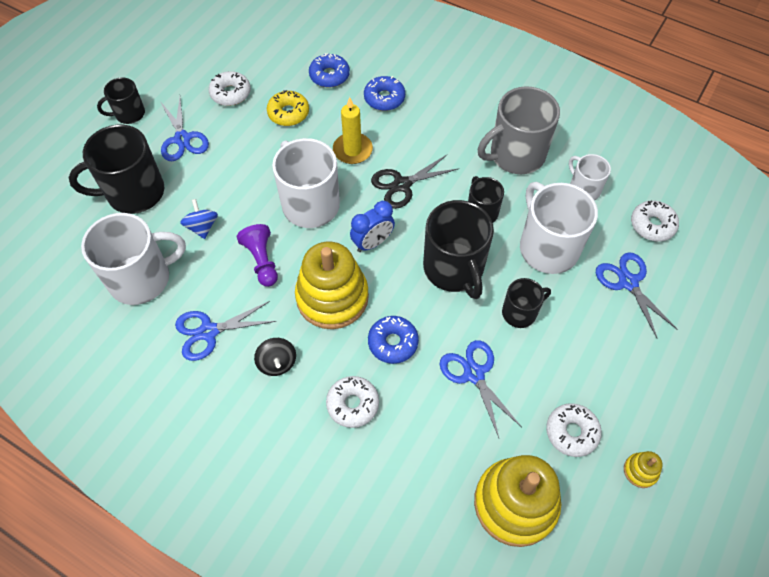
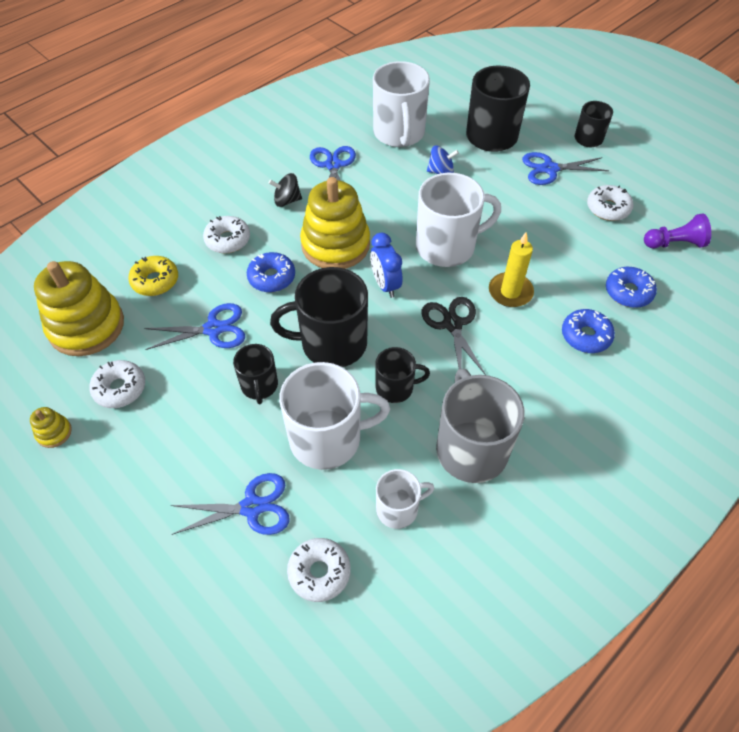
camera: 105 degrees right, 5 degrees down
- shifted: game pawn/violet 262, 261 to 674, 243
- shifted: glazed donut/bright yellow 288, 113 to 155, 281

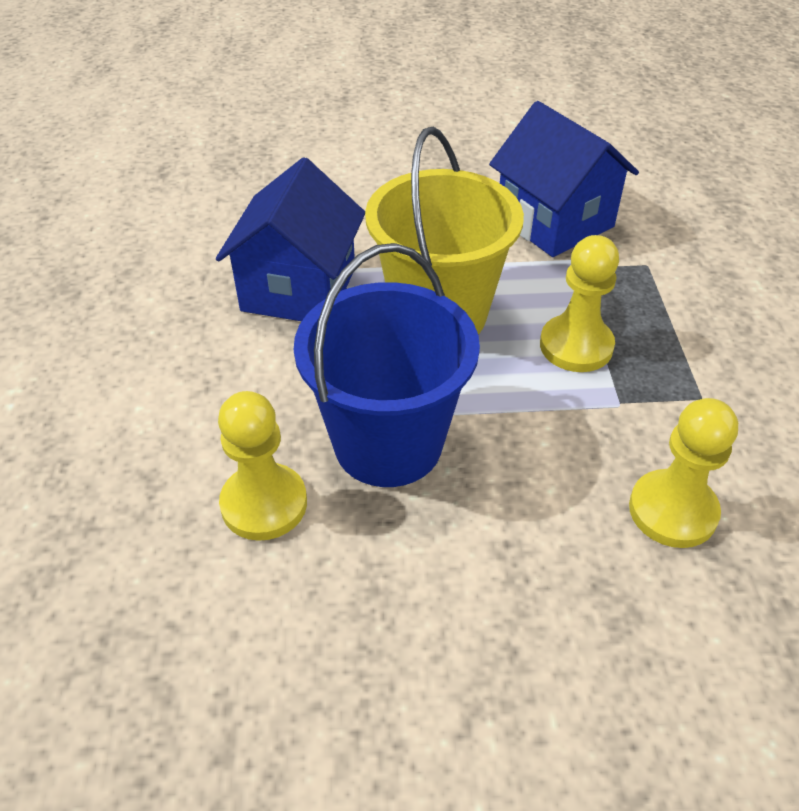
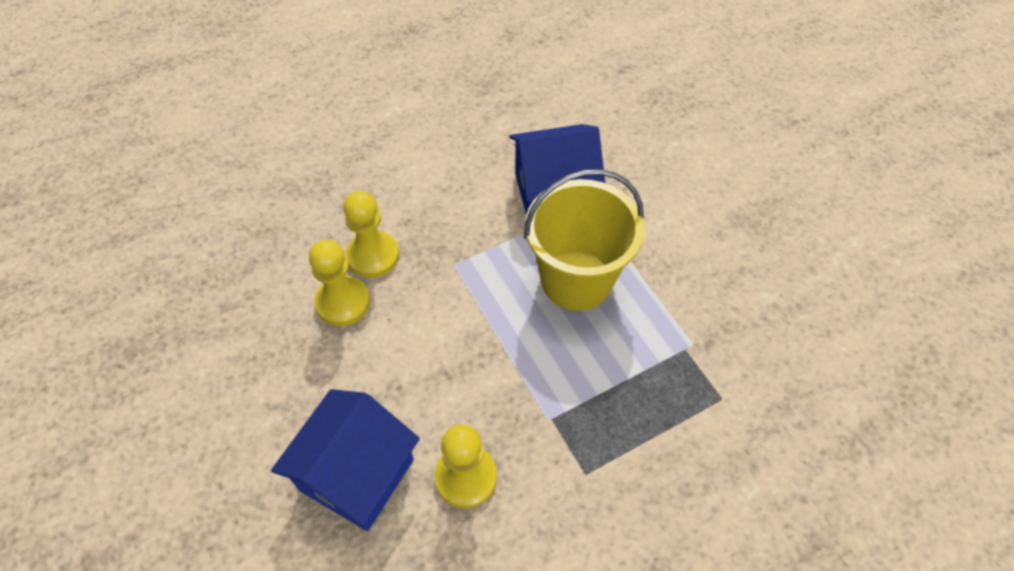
camera: 65 degrees right, 10 degrees up
- gone: pail/blue 388, 444
- shifted: toy house/blue 554, 221 to 357, 474
- shifted: game pawn/bright yellow 576, 346 to 343, 302

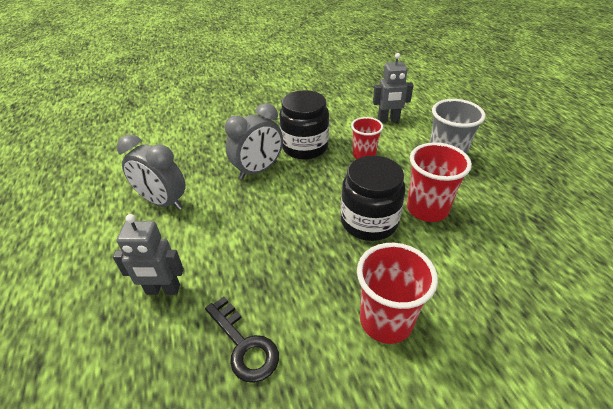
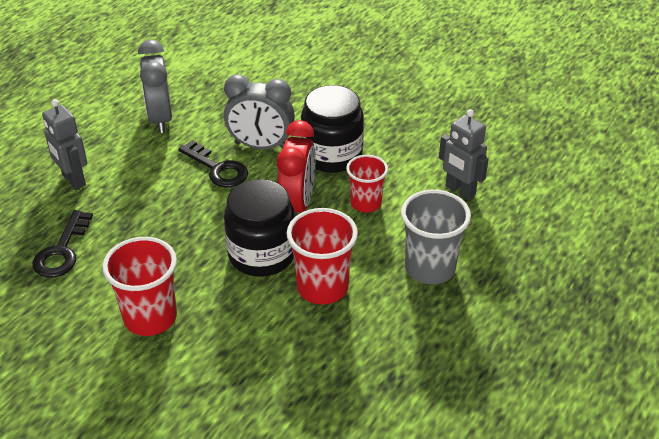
camera: 50 degrees right, 0 degrees up
- new: latchkey/jet-black 217, 169
- new: clock/red 297, 204

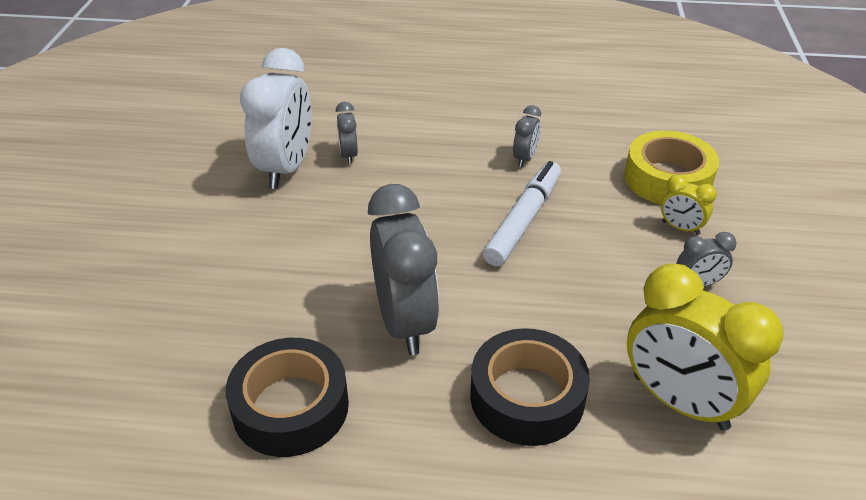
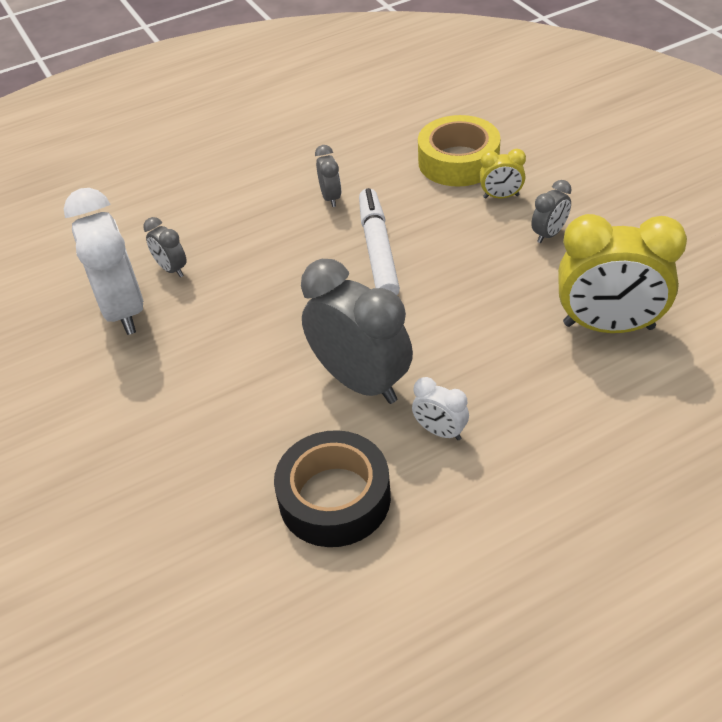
camera: 30 degrees left, 5 degrees up
- gone: tape/jet-black 527, 397
- new: clock/white 440, 431

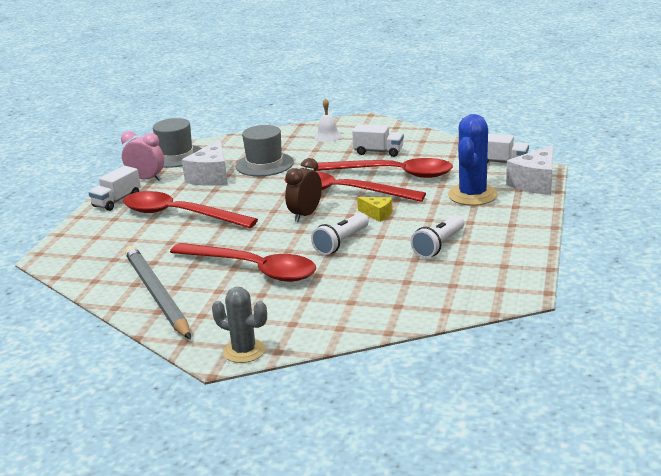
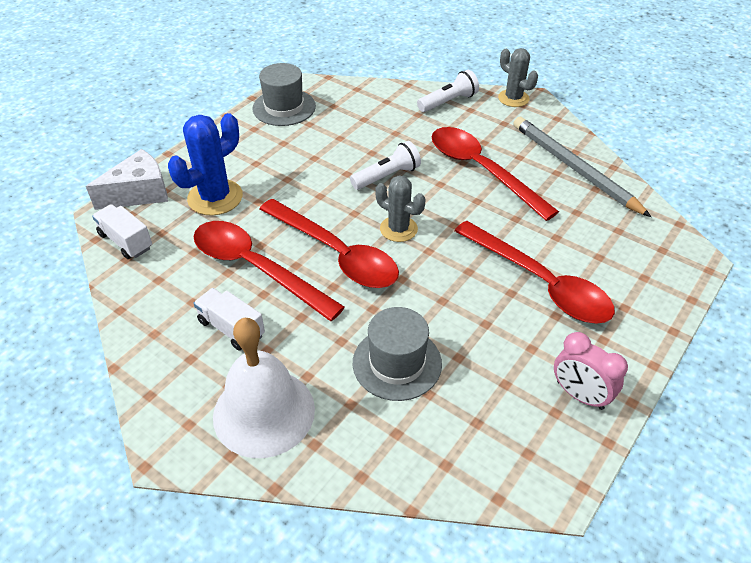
camera: 160 degrees left, 20 degrees up
- gone: lorry/white 117, 201
- rotated: pencil/grey 157, 295 = 574, 168 150 degrees clockwise
- shifted: tall hat/grey 176, 156 to 284, 107
- gone: cheese wedge/white 211, 176
- swapped: clock/russet 305, 215 to prickly plant/grey 398, 229
- scaled: hand bell/white 328, 136 = 264, 412 x2.14
- gone: cheese wedge/bright yellow 377, 214
- shifted: flashlight/white 439, 245 to 448, 102

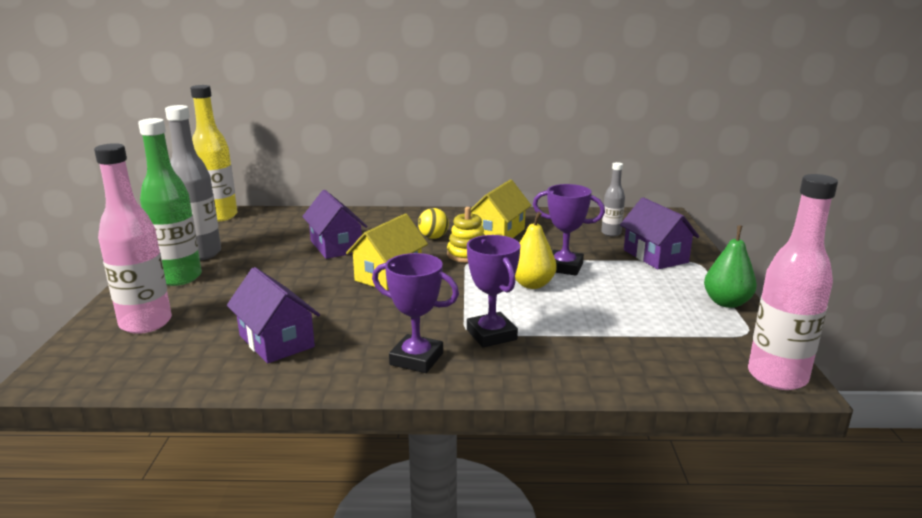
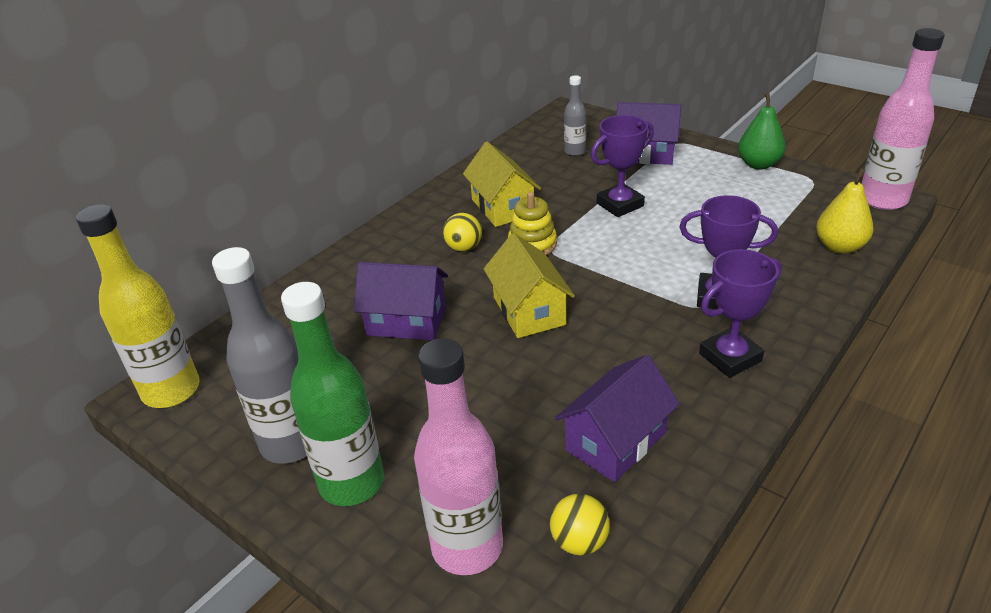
camera: 50 degrees left, 15 degrees up
- rotated: toy house/violet 276, 341 = 615, 441 45 degrees counterclockwise
- shifted: toy pear/bright yellow 532, 284 to 839, 247
- new: ball/bright yellow 579, 541

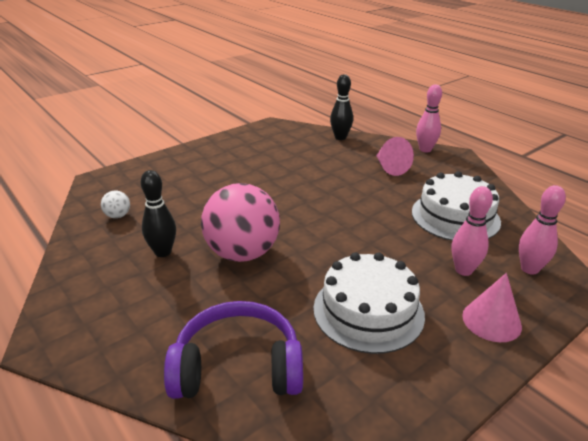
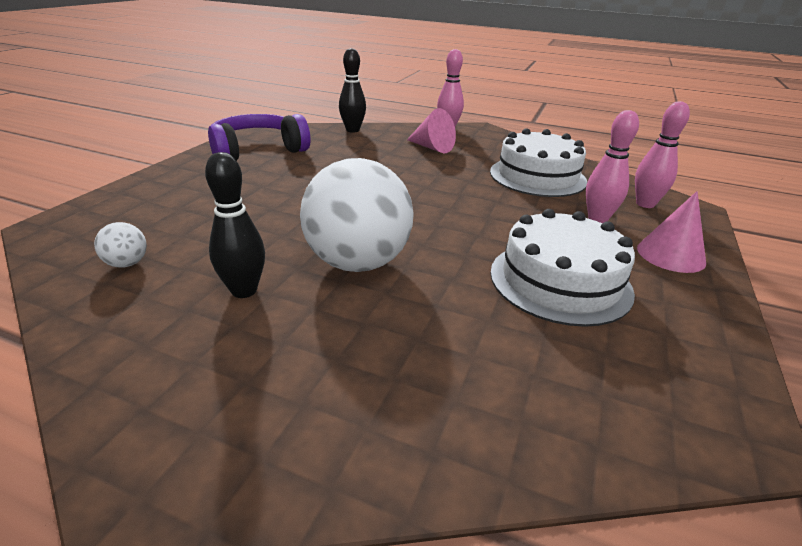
camera: 30 degrees left, 0 degrees up
- shifted: headset/violet 238, 367 to 257, 151
- repainted: ball/pink 242, 253 to ball/white 358, 263

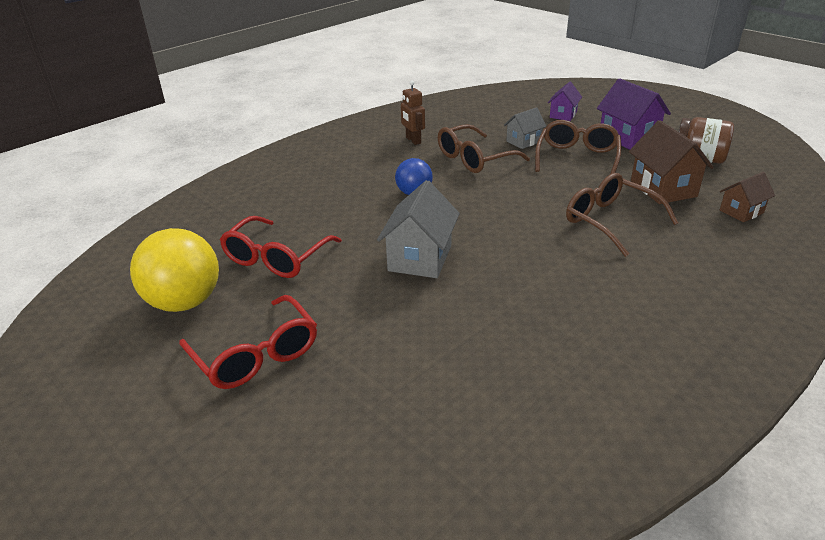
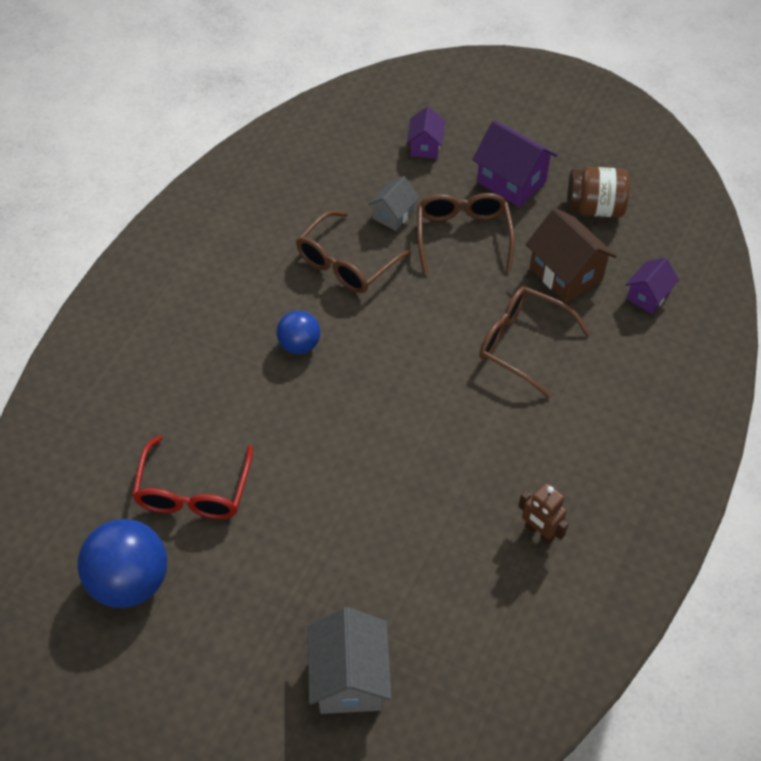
camera: 20 degrees left, 20 degrees up
- repainted: ball/bright yellow 185, 302 to ball/blue 130, 581
- gone: eyeglasses/red 255, 354
- shifted: toy house/grey 420, 258 to 349, 678
- shifted: robot/russet 413, 140 to 539, 532
- repainted: toy house/russet 741, 211 to toy house/violet 648, 296

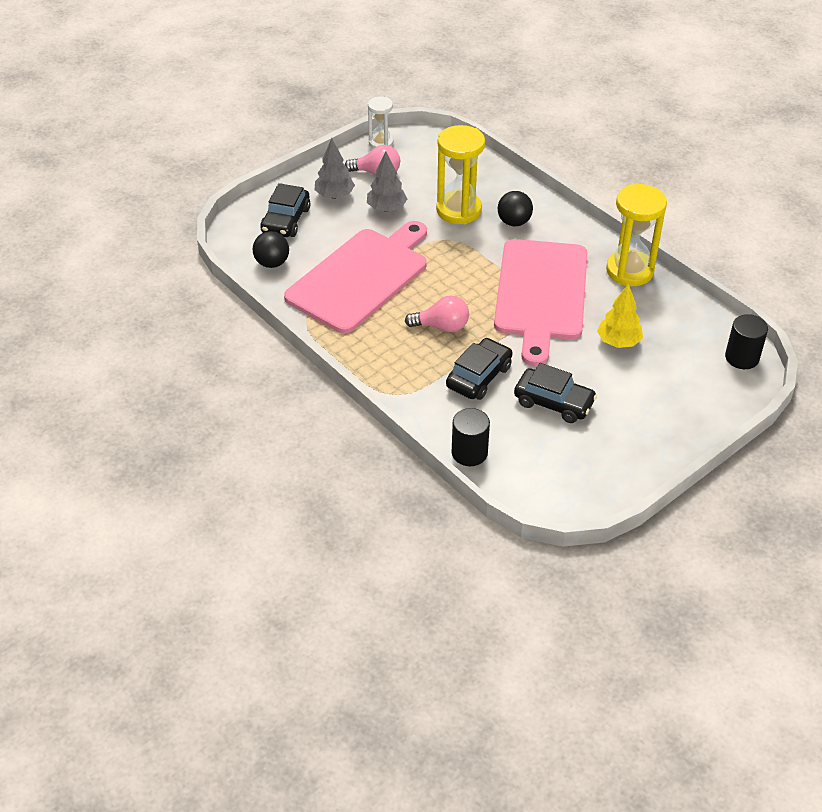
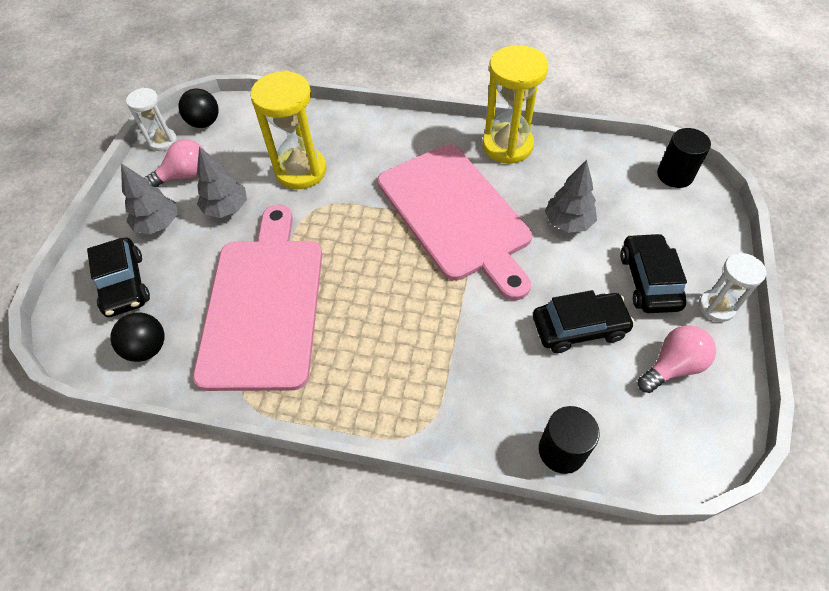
camera: 35 degrees left, 10 degrees up
- shifted: bulb/pink 442, 326 to 672, 366
- shifted: automobile/jet-black 479, 376 to 649, 280
- shifted: ball/jet-black 514, 222 to 204, 123
- repainted: fir tree/bright yellow 618, 342 to fir tree/grey 568, 222
- new: hourglass/white 716, 307

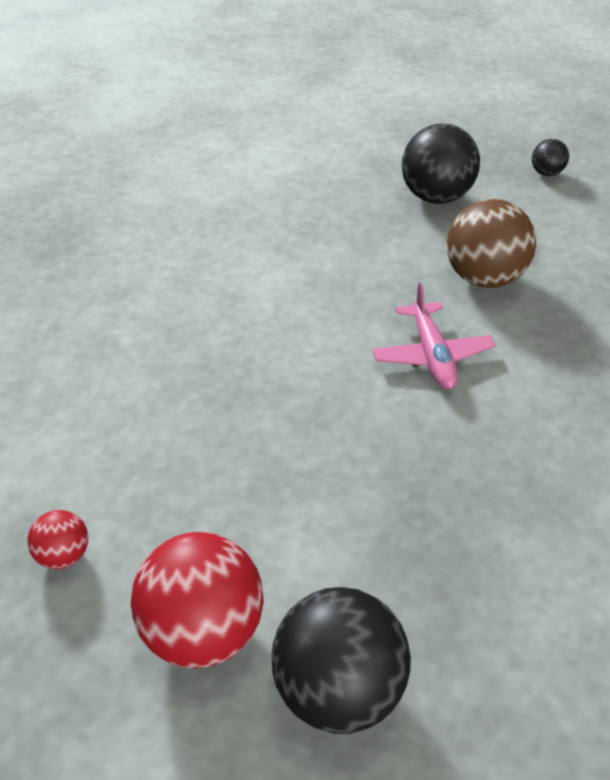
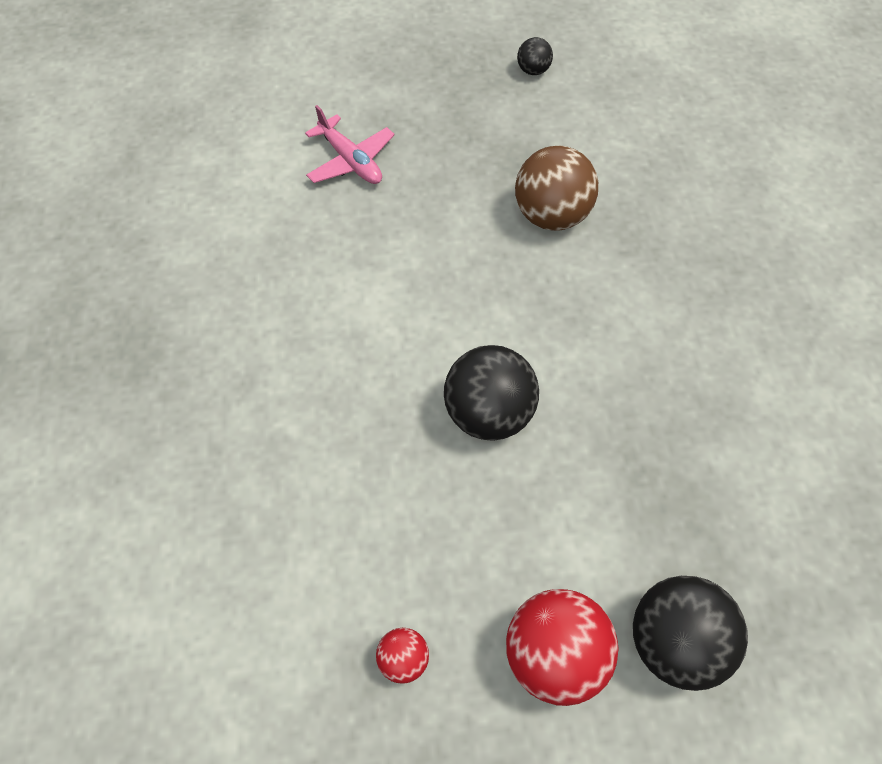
camera: 30 degrees left, 15 degrees up
- shifted: toy plane/pink 431, 355 to 350, 161
- shifted: ball/jet-black 435, 197 to 488, 413

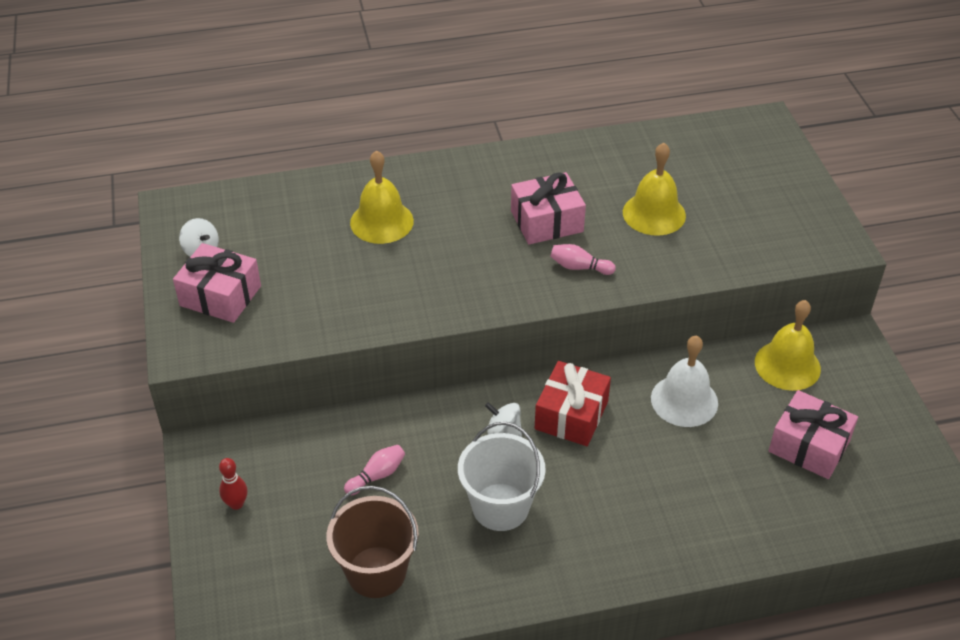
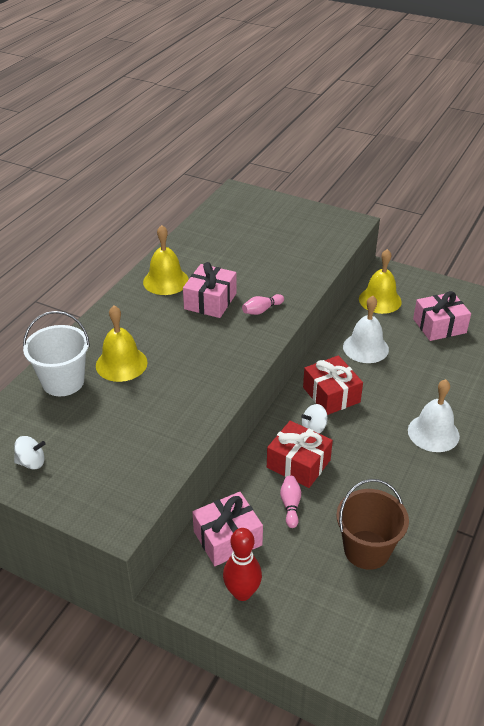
camera: 50 degrees left, 5 degrees down
- shifted: present/pink 220, 296 to 227, 538
- scaled: skittle/red 236, 504 = 242, 592 x1.63
- shifted: pail/white 500, 507 to 63, 382
- shifted: hand bell/bright yellow 654, 214 to 166, 281
- new: present/red 298, 464
- new: hand bell/white 433, 433

